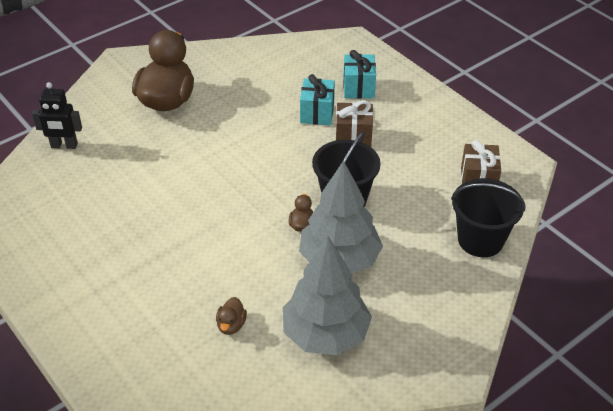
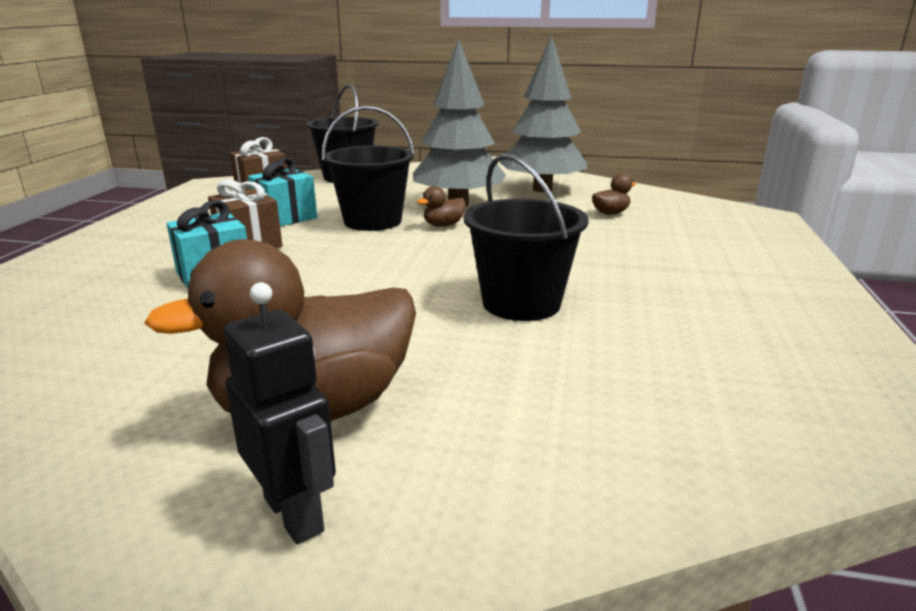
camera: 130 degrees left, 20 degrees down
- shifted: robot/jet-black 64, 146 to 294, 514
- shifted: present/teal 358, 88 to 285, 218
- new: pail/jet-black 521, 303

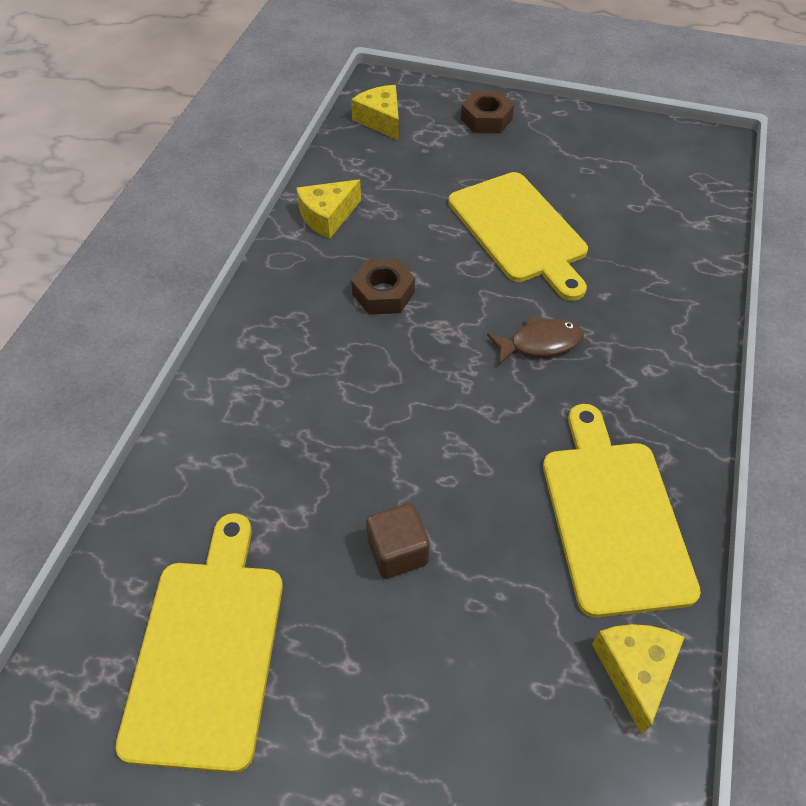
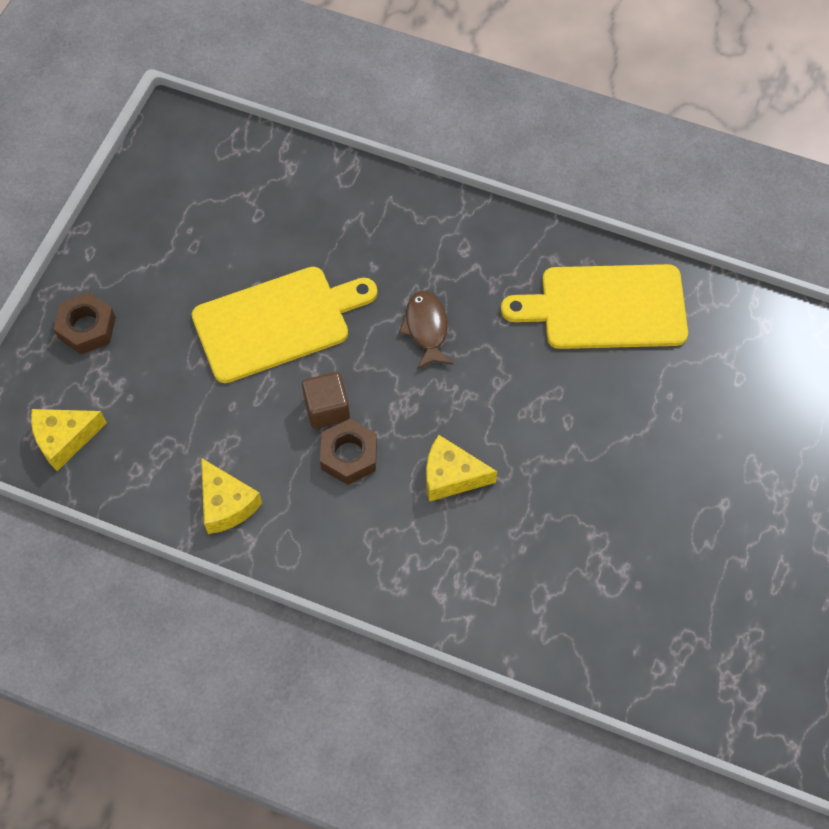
camera: 85 degrees left, 10 degrees up
- gone: cutting board/bright yellow 207, 650
- shifted: block/russet 397, 552 to 327, 409
- shifted: cheese wedge/bright yellow 635, 671 to 451, 476

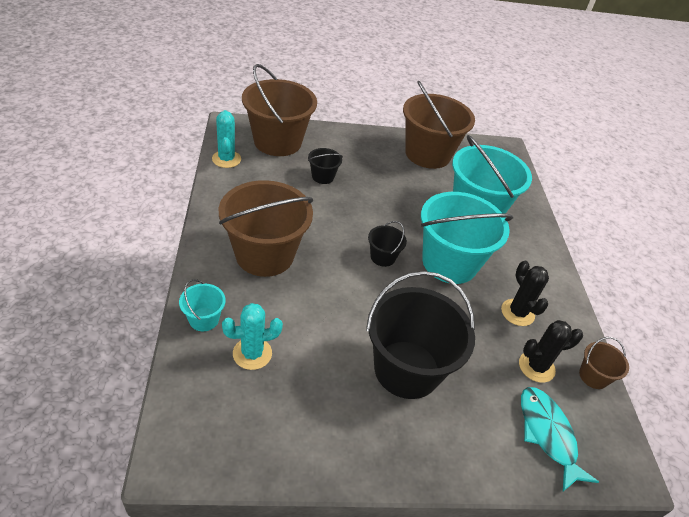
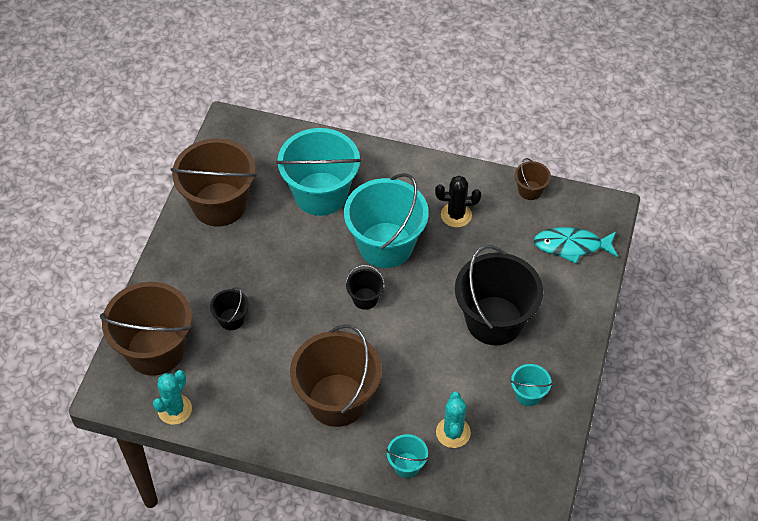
camera: 65 degrees left, 10 degrees up
- rotated: prickly plant/teal 226, 159 = 174, 409 75 degrees counterclockwise
- gone: prickly plant/jet-black 536, 367
- new: pail/teal 528, 394

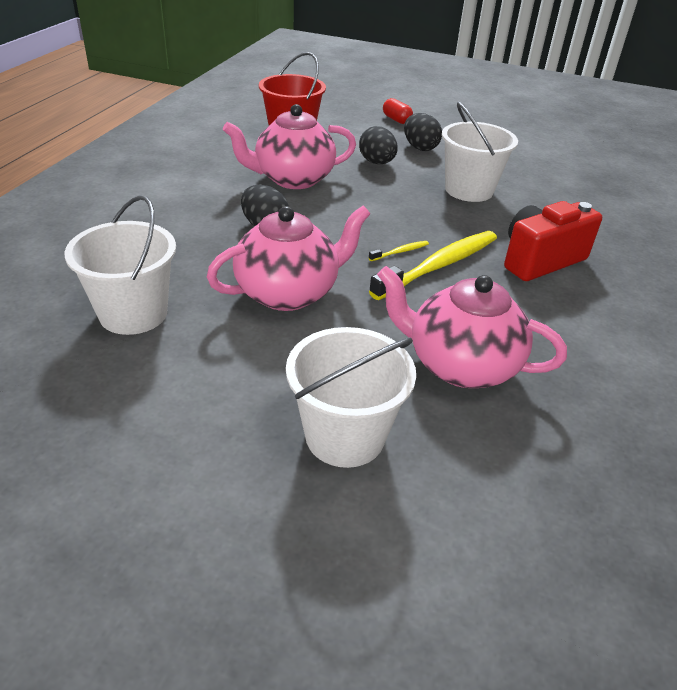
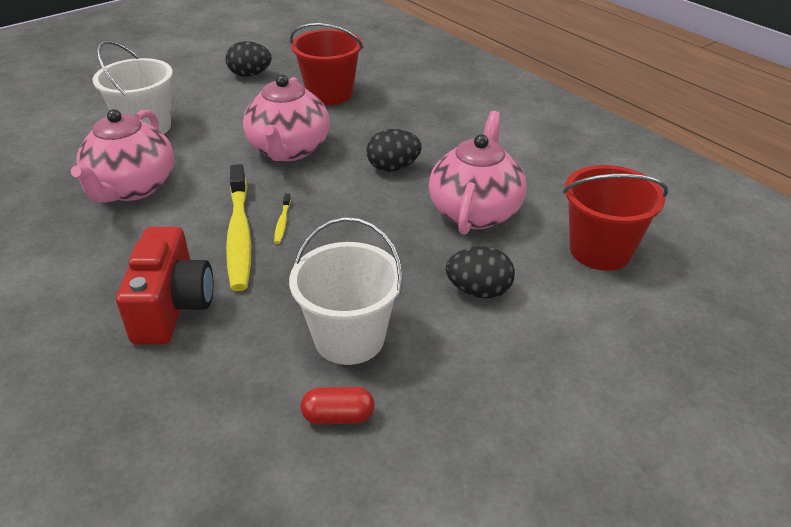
camera: 125 degrees right, 0 degrees up
- repainted: pail/white 133, 313 to pail/red 329, 94
- rotated: tea pot/pink 460, 365 = 132, 188 135 degrees clockwise
- shifted: pill shape/red 396, 120 to 338, 416
- shifted: egg shape/jet-black 420, 147 to 250, 75

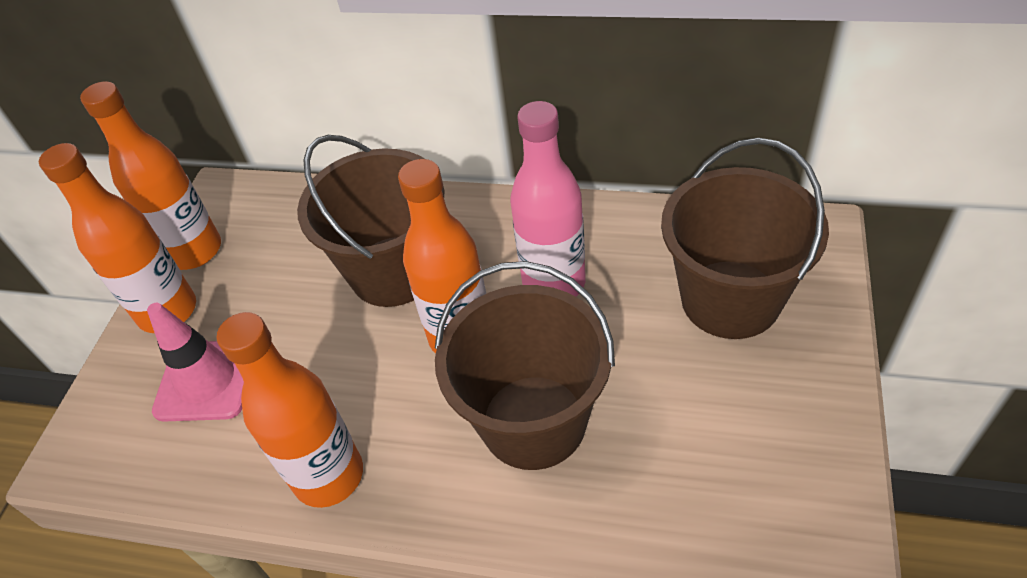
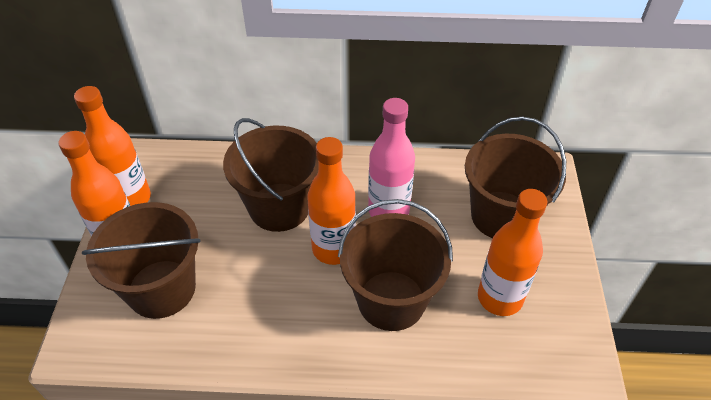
camera: 15 degrees left, 0 degrees up
- swapped: traffic cone/pink 206, 380 to pail/russet 161, 288
- shifted: bottle/orange 329, 476 to 500, 298

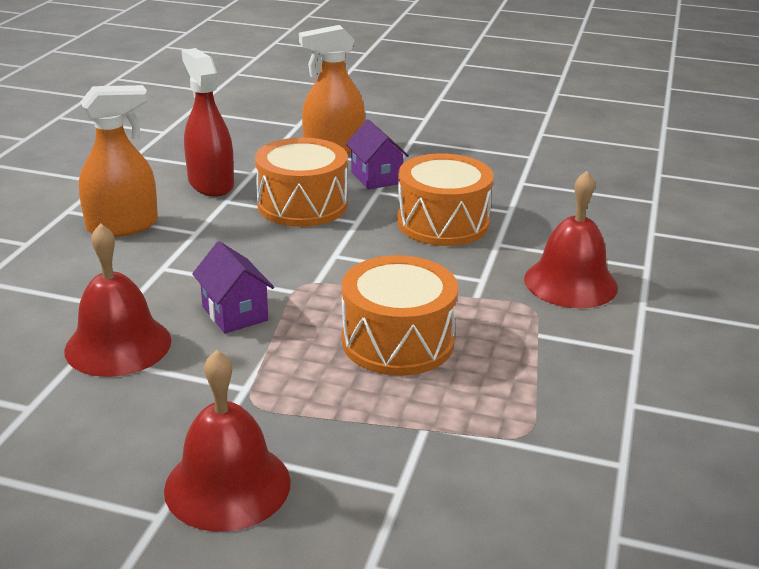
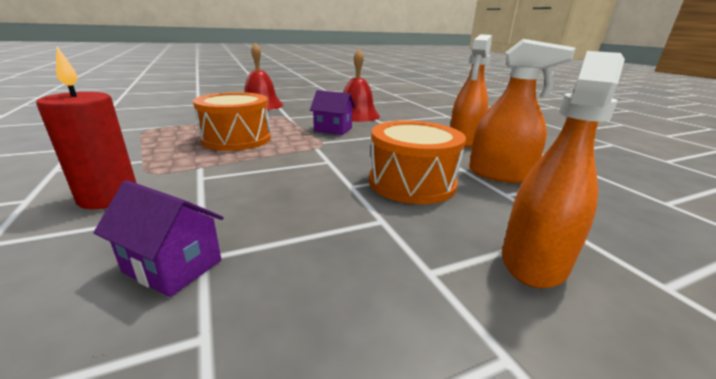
camera: 140 degrees right, 5 degrees down
- repainted: spray cleaner/red 211, 184 to spray cleaner/orange 500, 174
- shifted: toy house/violet 376, 177 to 173, 266
- gone: toy drum/orange 443, 223
- swapped: hand bell/red 570, 282 to wax candle/red 109, 197

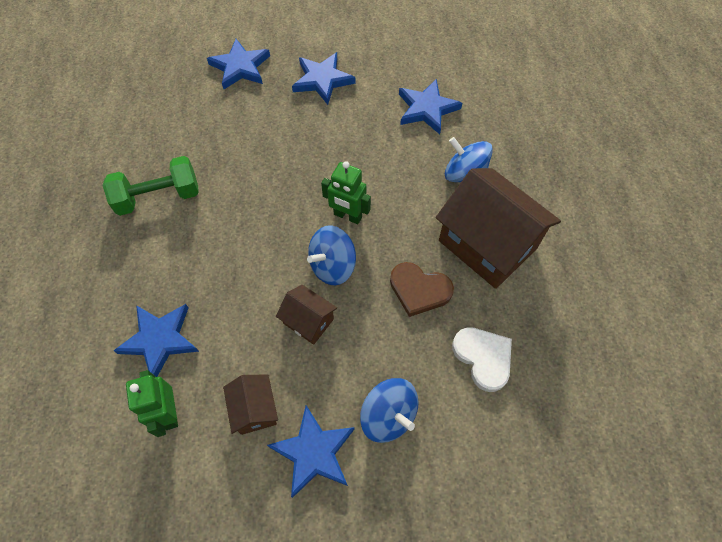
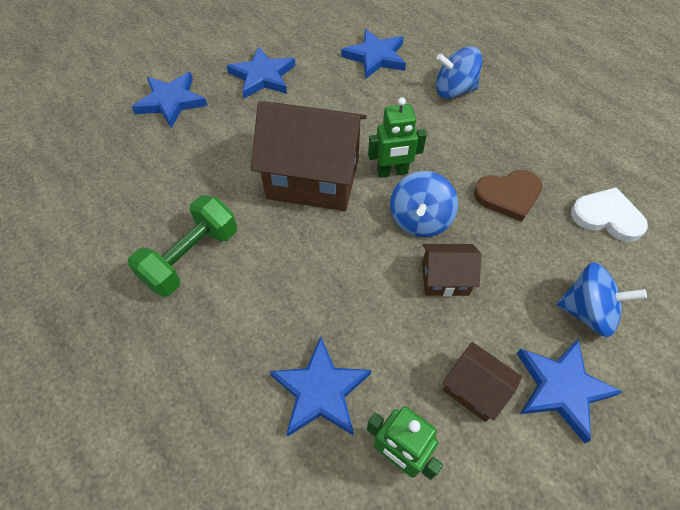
camera: 35 degrees left, 5 degrees down
- shifted: toy house/russet 487, 244 to 313, 178

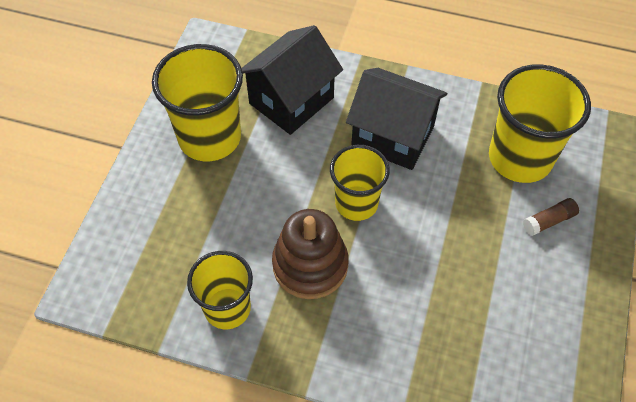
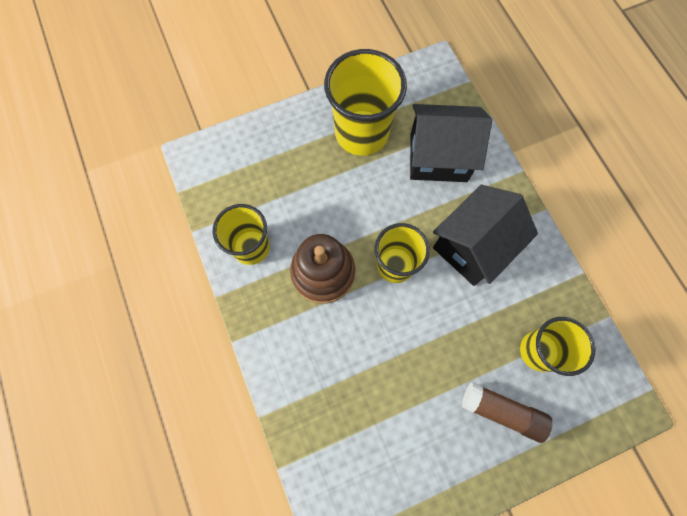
camera: 50 degrees right, 15 degrees up
- rotated: toy house/jet-black 393, 136 = 472, 246 60 degrees clockwise
- scaled: beaker/bright yellow 520, 158 = 539, 351 x0.65
- scaled: glue stick/russet 548, 221 = 501, 411 x1.56

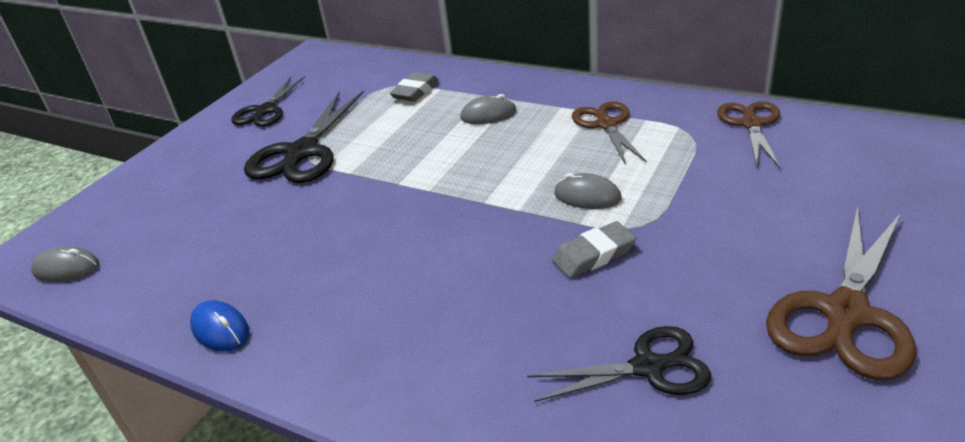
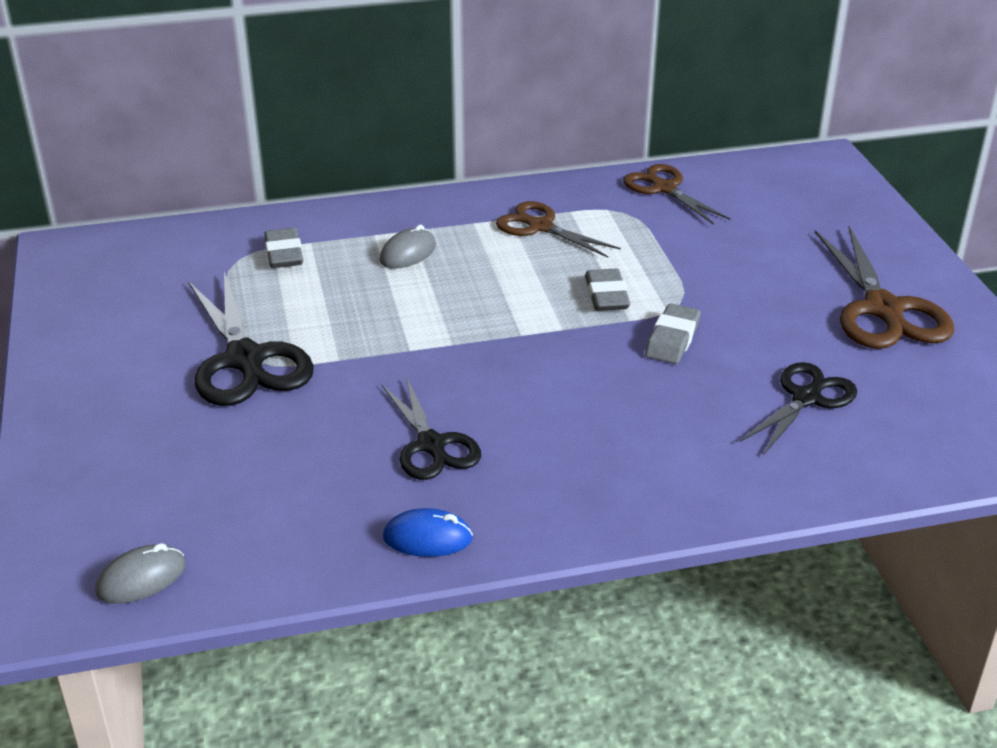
camera: 45 degrees left, 0 degrees up
- shifted: shears/jet-black 265, 111 to 431, 445
- swapped: mouse/grey 587, 196 to pencil eraser/grey 606, 295

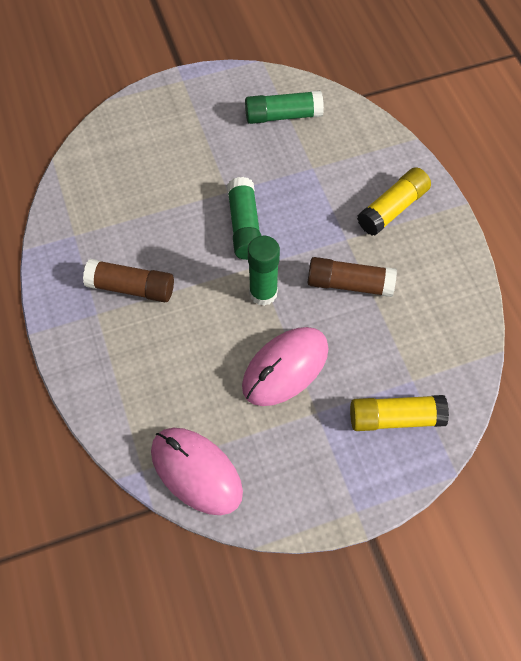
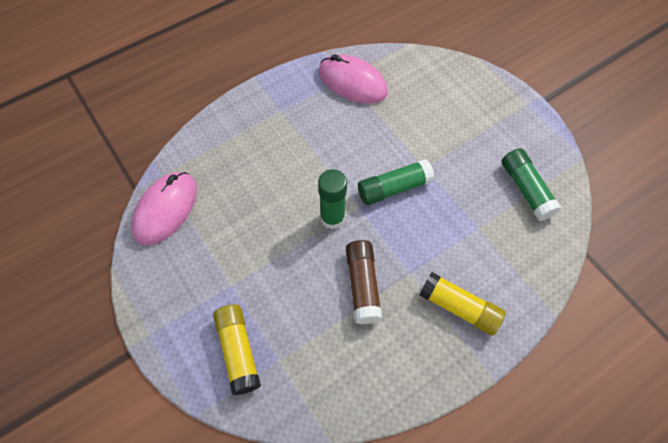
camera: 75 degrees right, 0 degrees up
- gone: glue stick/russet 131, 288
- shifted: mouse/pink 285, 368 to 352, 82

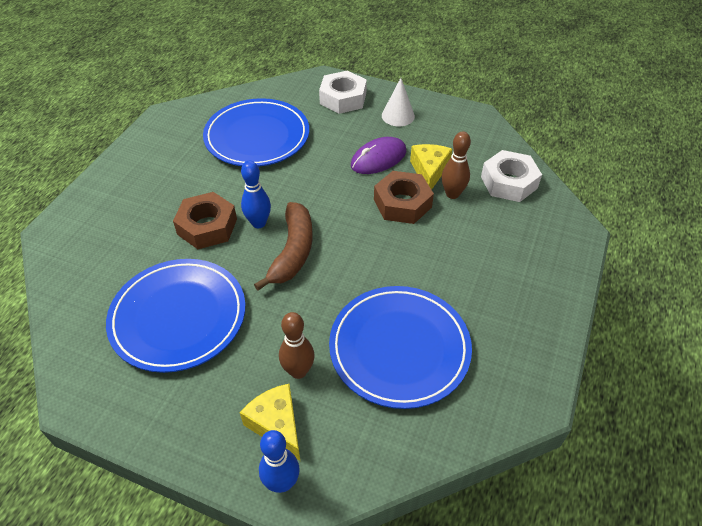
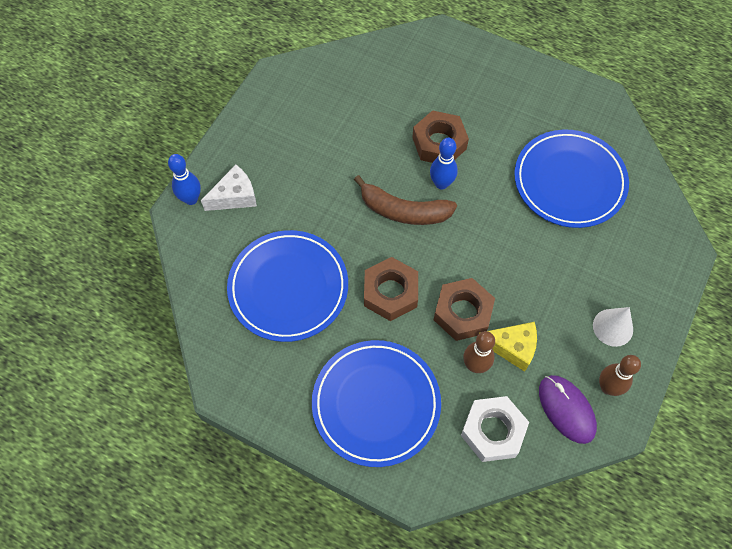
camera: 95 degrees right, 15 degrees up
- shifted: flat dish/blue 178, 317 to 376, 404
- repainted: cheese wedge/bright yellow 277, 425 to cheese wedge/white 235, 196
- shifted: skittle/russet 298, 371 to 608, 387
- gone: hex nut/white 343, 98
- shifted: mouse/violet 378, 158 to 566, 409
- new: hex nut/russet 390, 292

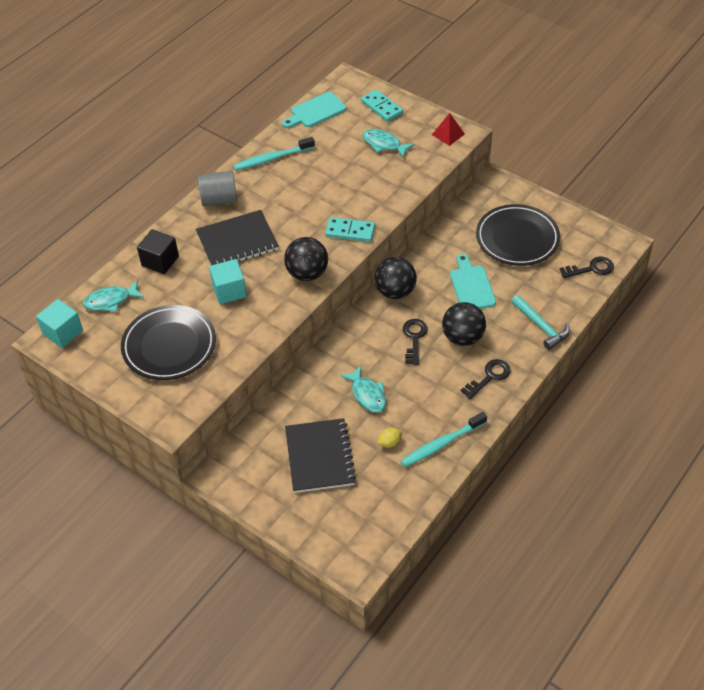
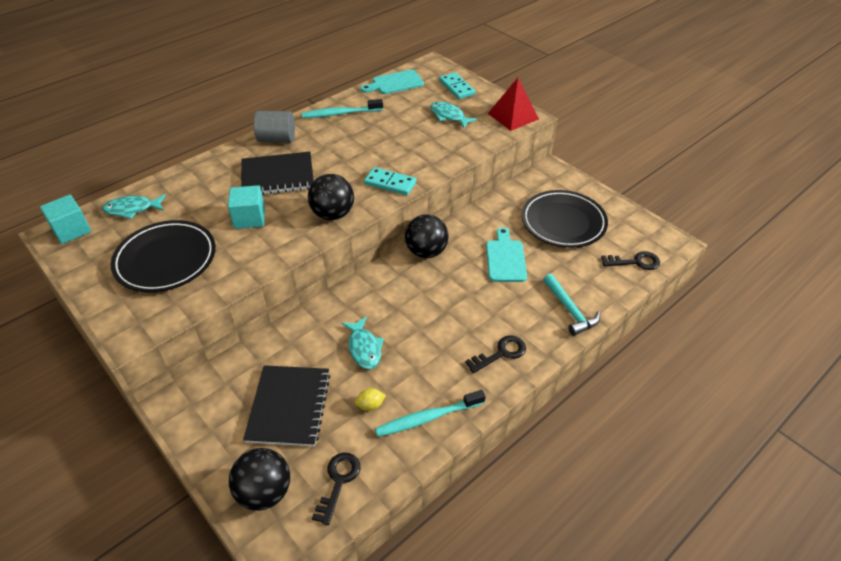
camera: 10 degrees right, 5 degrees down
- gone: block/jet-black 160, 261
- shifted: latchkey/jet-black 414, 338 to 338, 481
- scaled: solid pyramid/red 448, 134 = 513, 116 x1.58
- shifted: ball/jet-black 462, 337 to 264, 492

